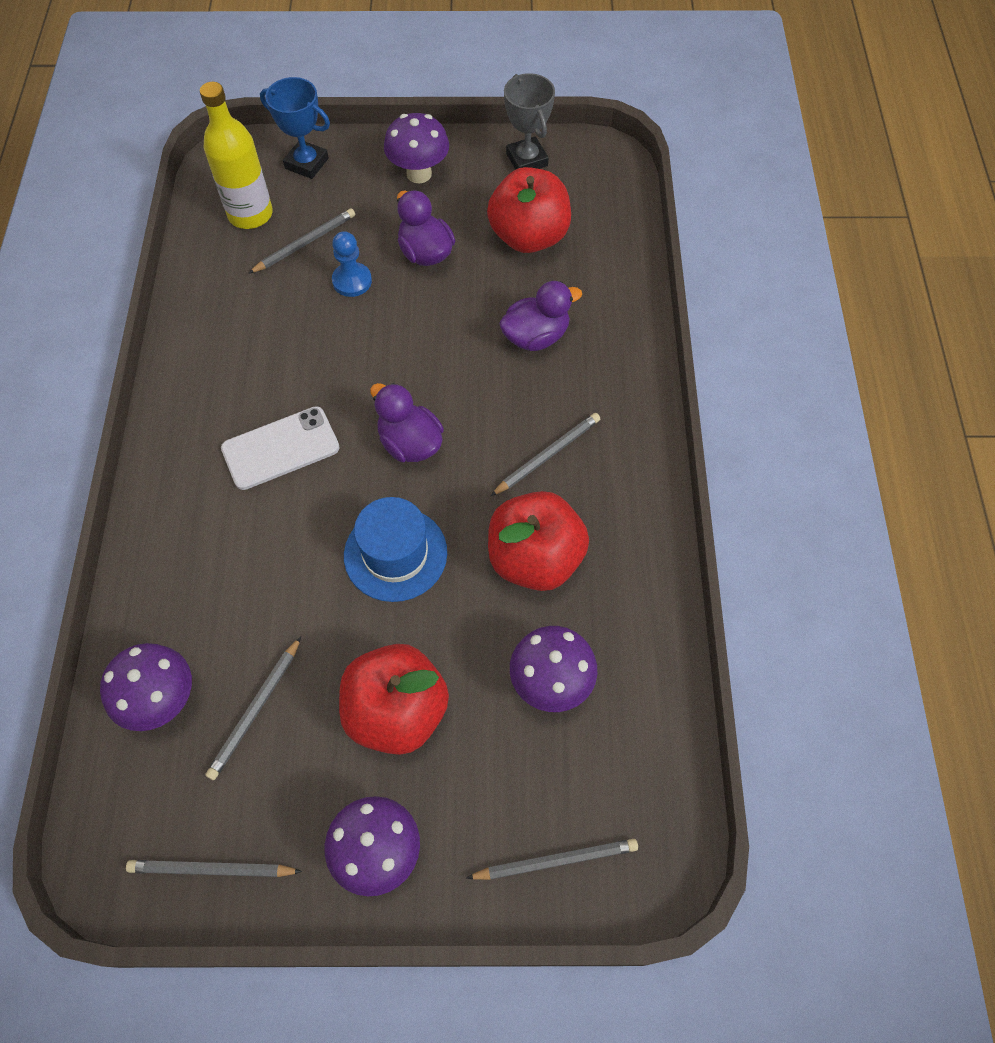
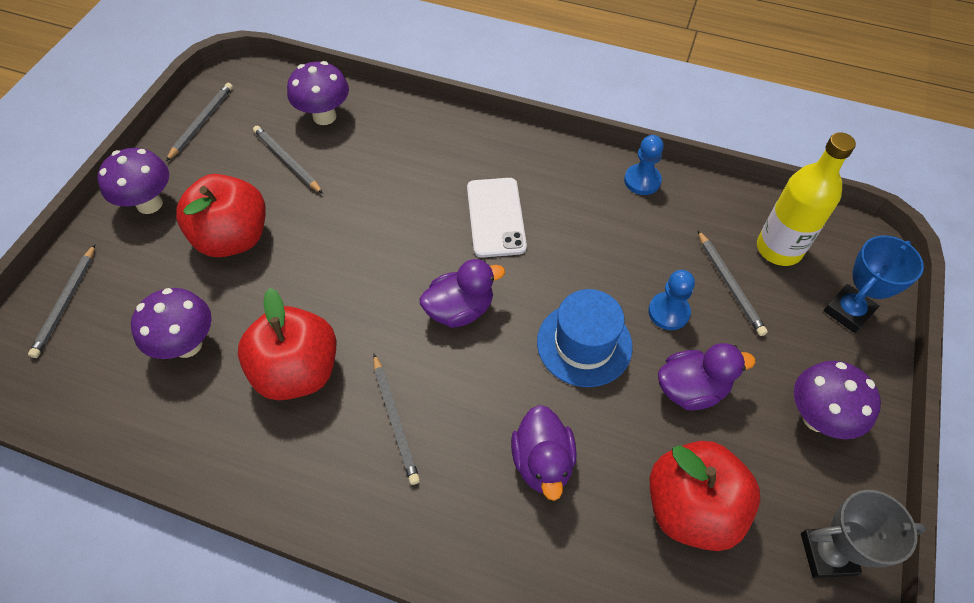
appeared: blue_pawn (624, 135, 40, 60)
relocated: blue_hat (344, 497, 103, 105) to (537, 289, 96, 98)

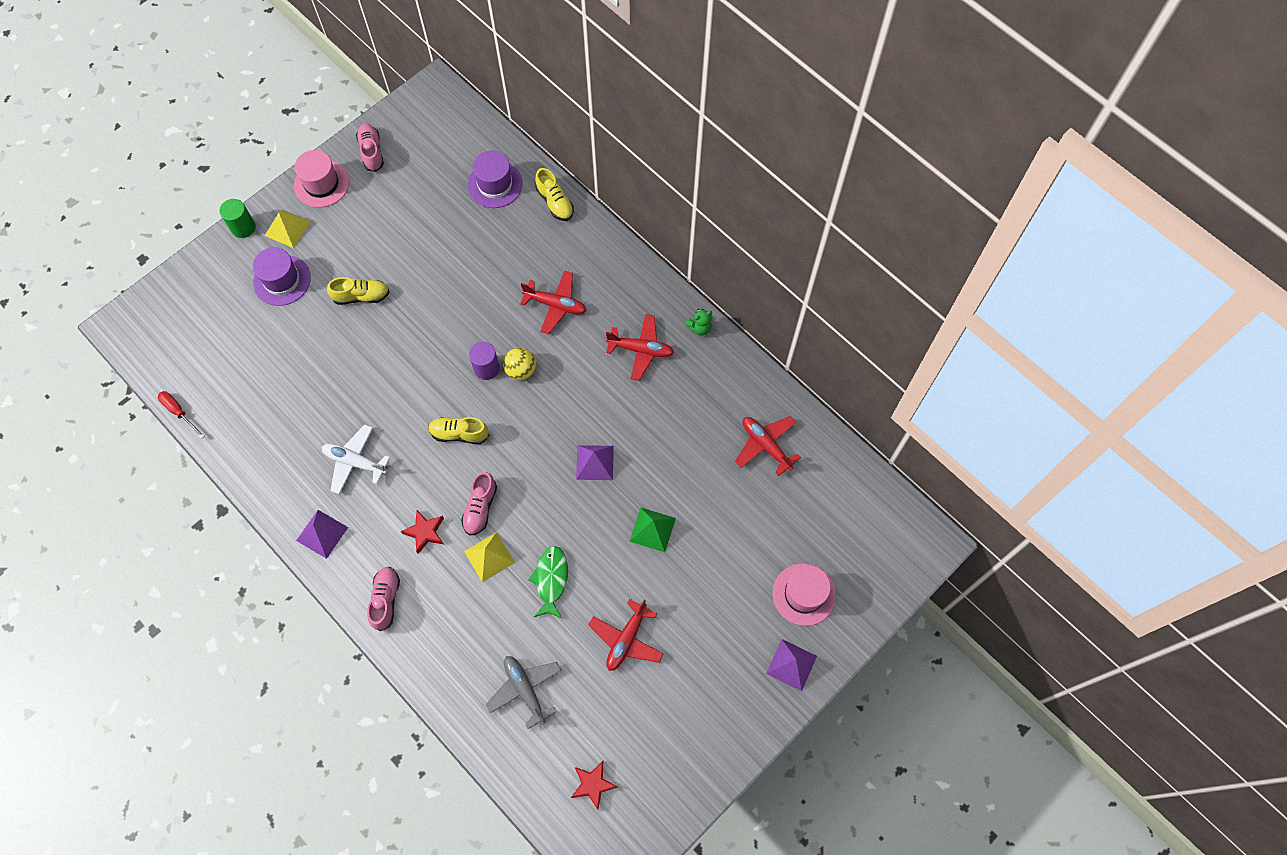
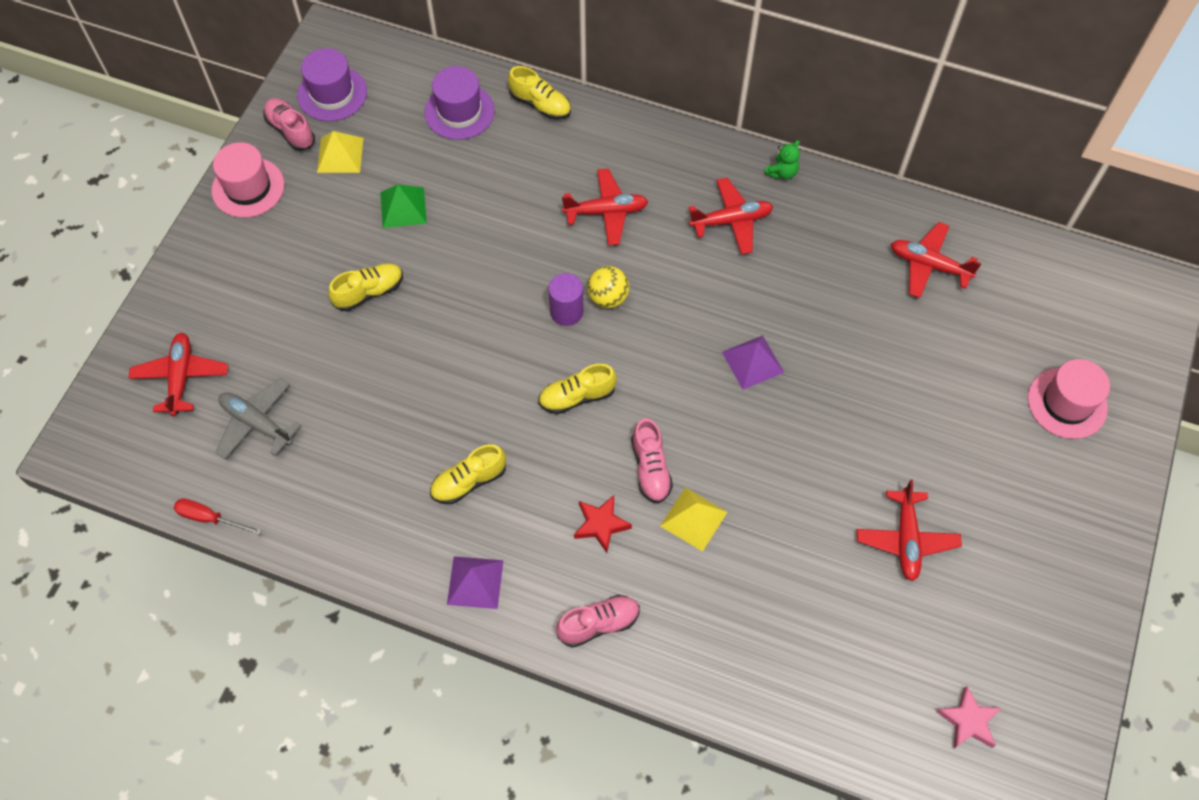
missing: green_cylinder (219, 199, 37, 39); green_fish (528, 546, 40, 73); purple_pyramid (766, 639, 51, 52)
appeared: red_plane (129, 333, 99, 83)
relocated: yellow_pyramid (265, 209, 46, 39) to (317, 131, 46, 42); purple_hat (253, 247, 58, 59) to (297, 48, 70, 74); green_pyramid (629, 508, 47, 44) to (380, 184, 47, 44); grey_plane (485, 656, 77, 73) to (215, 378, 86, 81)
exchanged: white_plane (322, 425, 68, 69) to yellow_shoe (430, 444, 76, 60)
colour: red_star (571, 761, 47, 49) to pink_star (937, 686, 64, 63)
spun: pink_shoe (367, 567, 33, 64) = (556, 595, 84, 53) 90 degrees clockwise

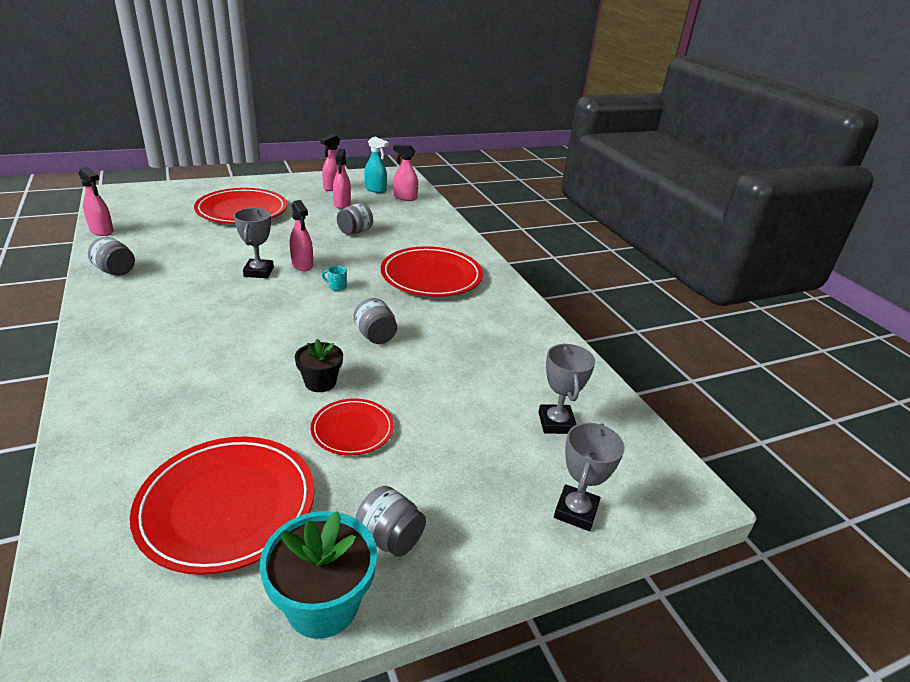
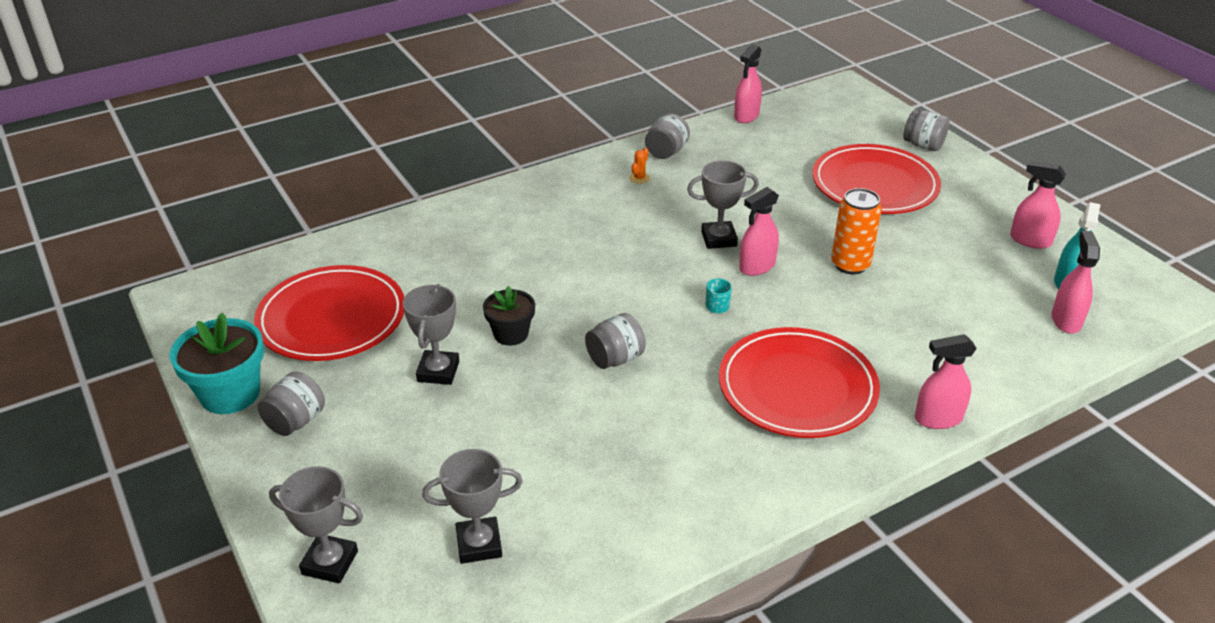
appeared: orange_cactus (630, 147, 20, 37); orange_can (831, 188, 51, 87)
relocated: pink_spray_bottle (333, 149, 18, 60) to (914, 334, 63, 95); grey_jar (337, 203, 36, 32) to (903, 110, 47, 41)
exchanged: red_plate (311, 398, 83, 58) to grey_trophy (403, 284, 56, 101)

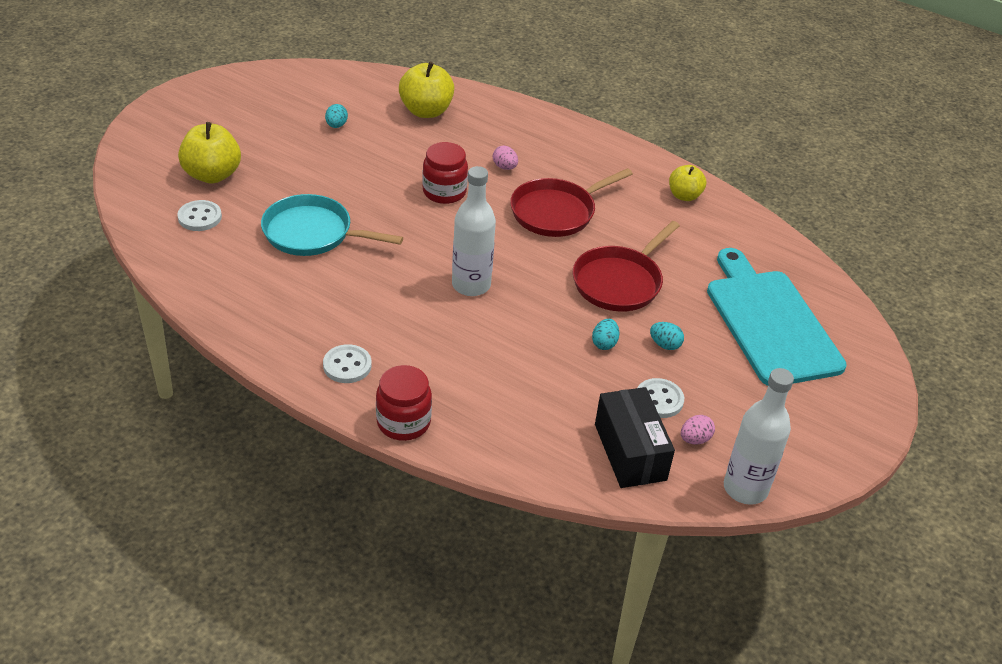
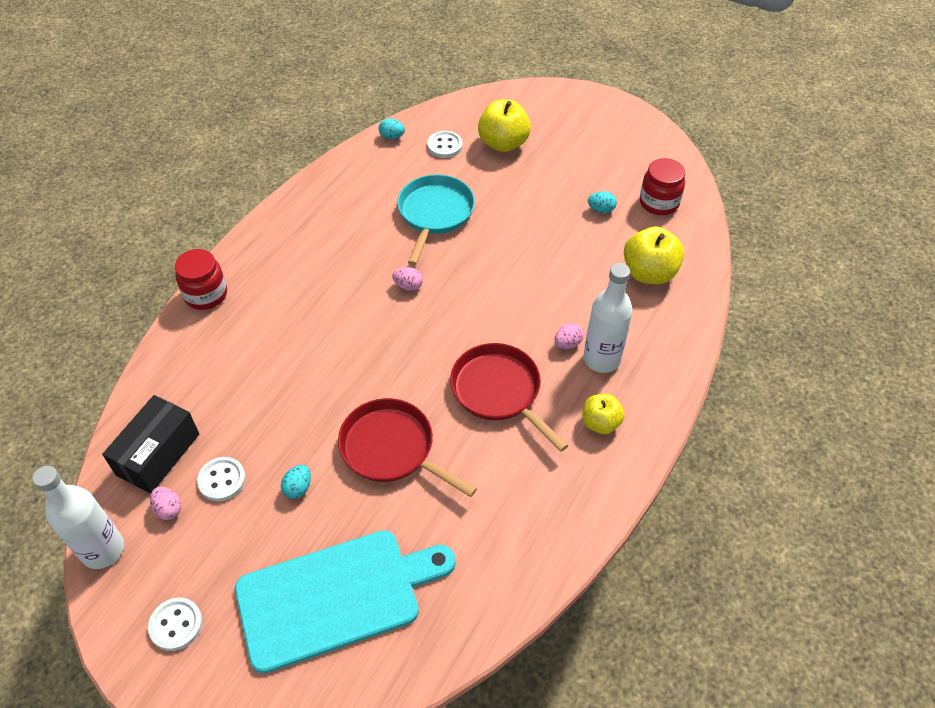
appeared: pink_egg (392, 267, 31, 24)
relocated: red_jar (422, 142, 46, 62) to (640, 158, 45, 57); yellow_apple (669, 165, 37, 36) to (582, 394, 43, 40); white_bottle (452, 166, 44, 130) to (584, 263, 49, 110); turquoise_egg (592, 319, 28, 31) to (379, 119, 26, 20); white_button (323, 344, 49, 39) to (148, 597, 54, 54)
spun: black_box (595, 387, 80, 101) = (102, 395, 97, 99) 45 degrees counterclockwise

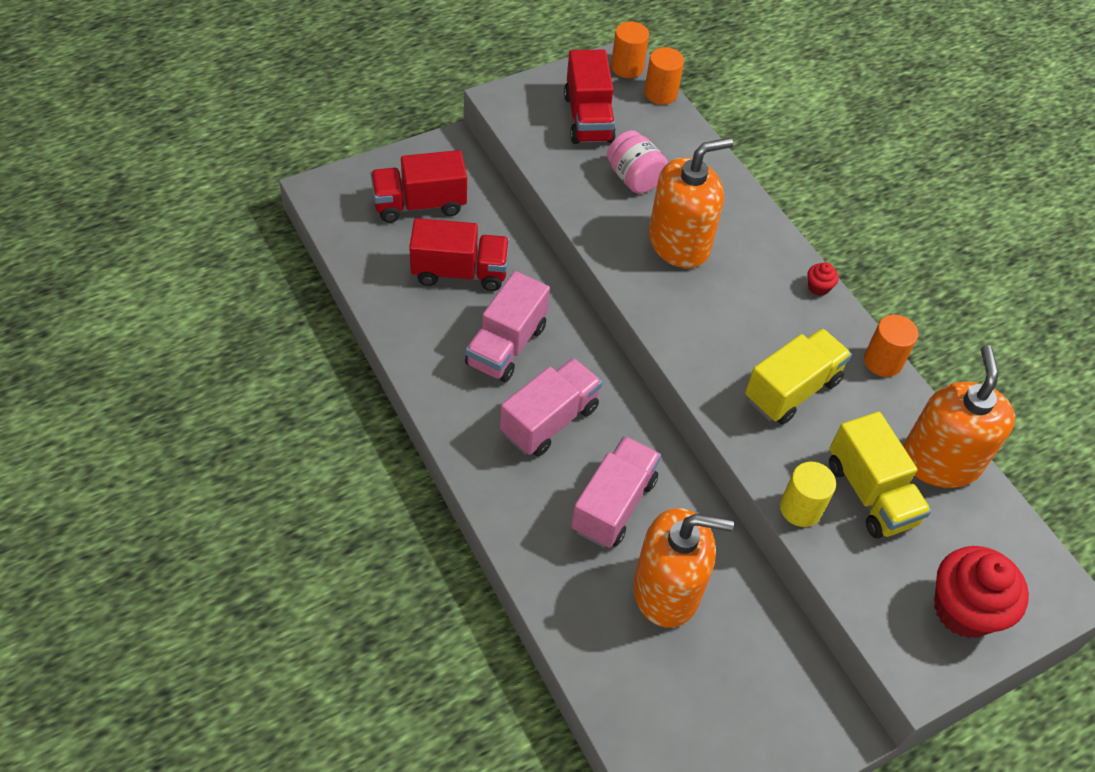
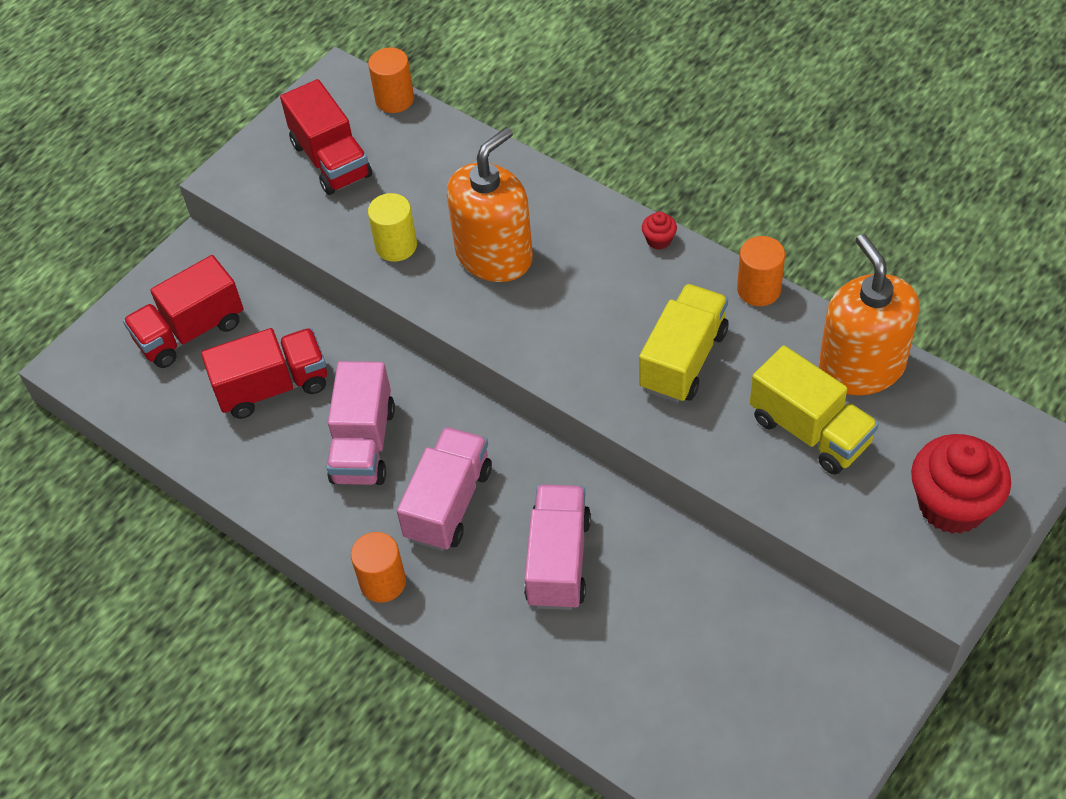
missing: pink_jar (607, 130, 61, 63); orange_soap_dispenser (633, 508, 101, 120)
relocated: orange_cylinder (611, 21, 38, 57) to (351, 532, 55, 71); yellow_cylinder (780, 462, 56, 65) to (368, 193, 49, 69)

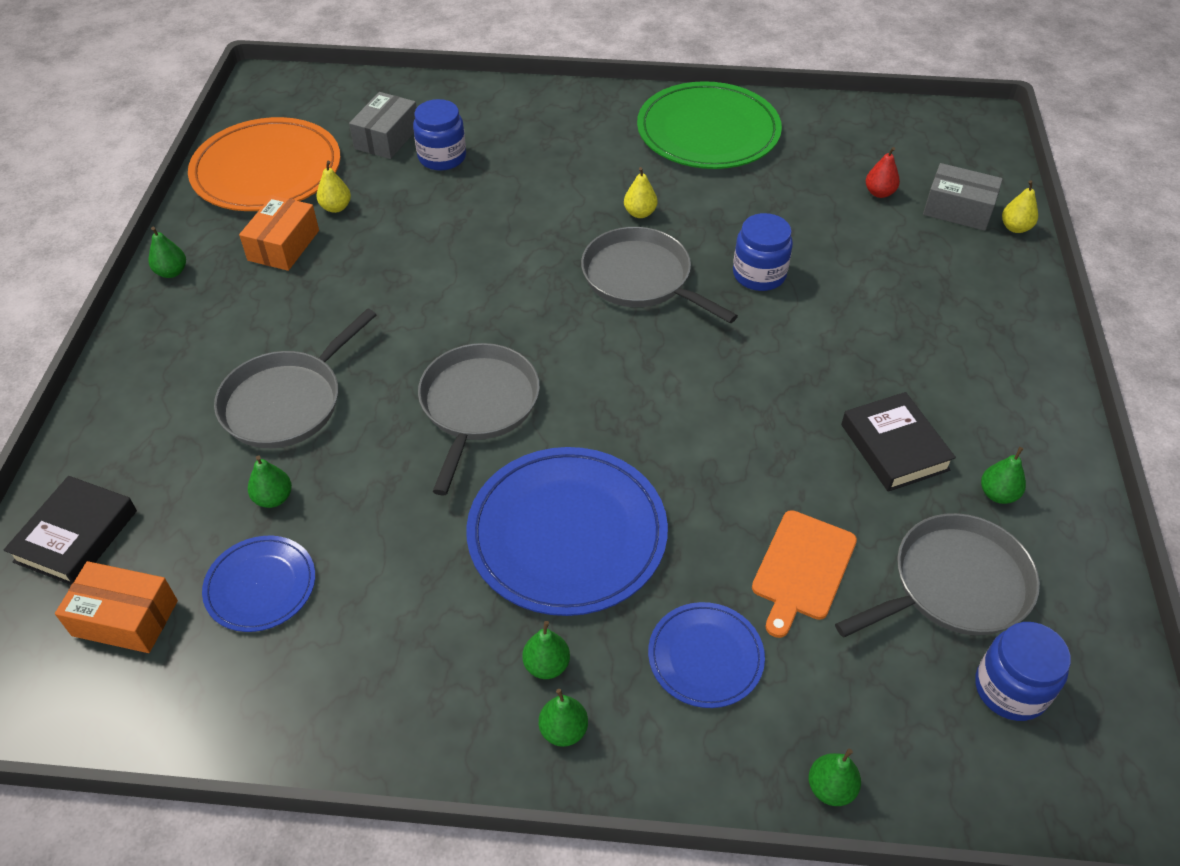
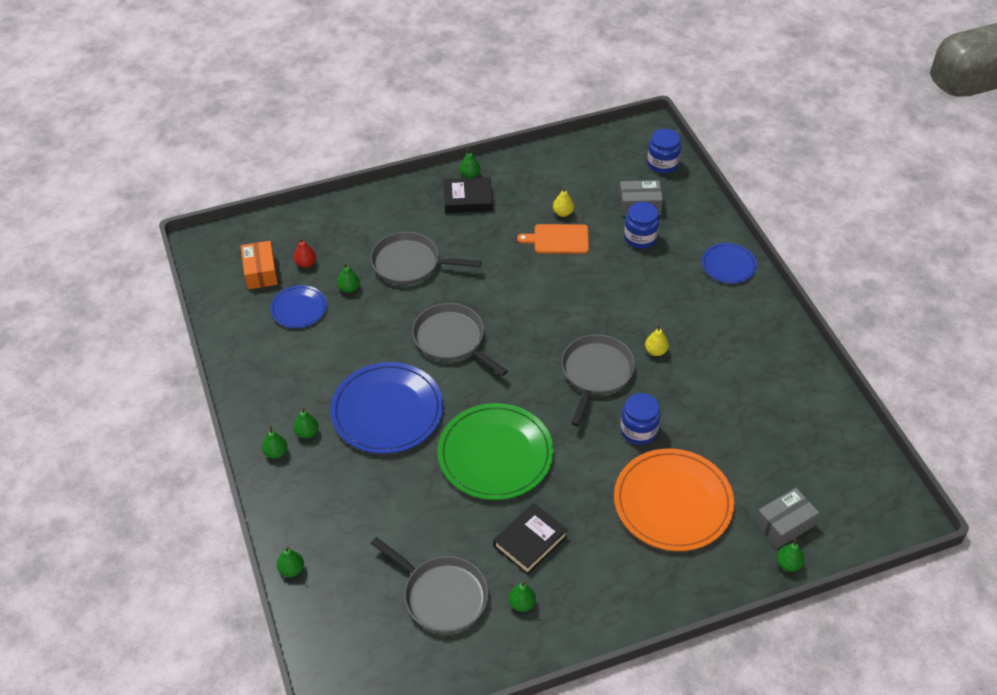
missing: orange_box (239, 195, 80, 76)
relocated: green_plate (637, 81, 145, 88) to (437, 403, 117, 97); orange_plate (188, 117, 153, 94) to (614, 449, 120, 102); red_pear (866, 147, 34, 51) to (294, 238, 22, 30); black_book (4, 476, 133, 109) to (443, 177, 50, 36); orange_cutting_board (752, 510, 105, 128) to (517, 224, 72, 30); blue_plate (648, 602, 117, 106) to (702, 243, 55, 41); blue_jar (975, 622, 96, 99) to (647, 129, 34, 44)
colour: yellow_pear (1002, 180, 36, 53) to green_pear (777, 539, 27, 33)
spun: grey_box (923, 163, 80, 68) = (755, 488, 64, 60) 60 degrees clockwise; grey_pan (418, 343, 122, 153) = (412, 303, 96, 73) 120 degrees counterclockwise

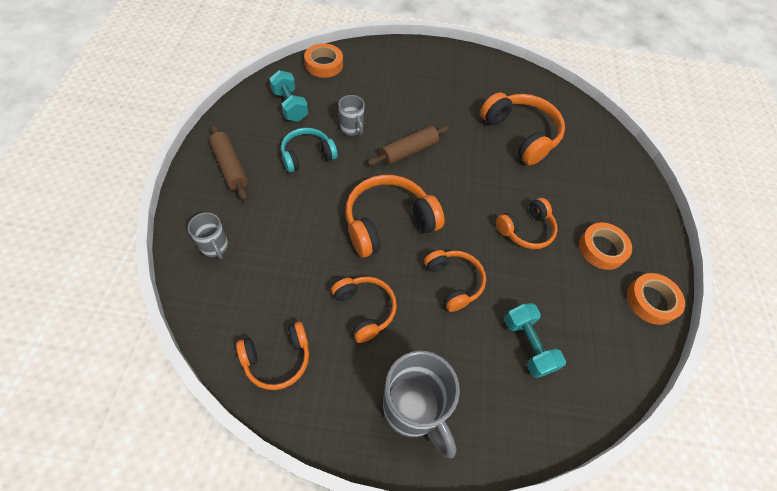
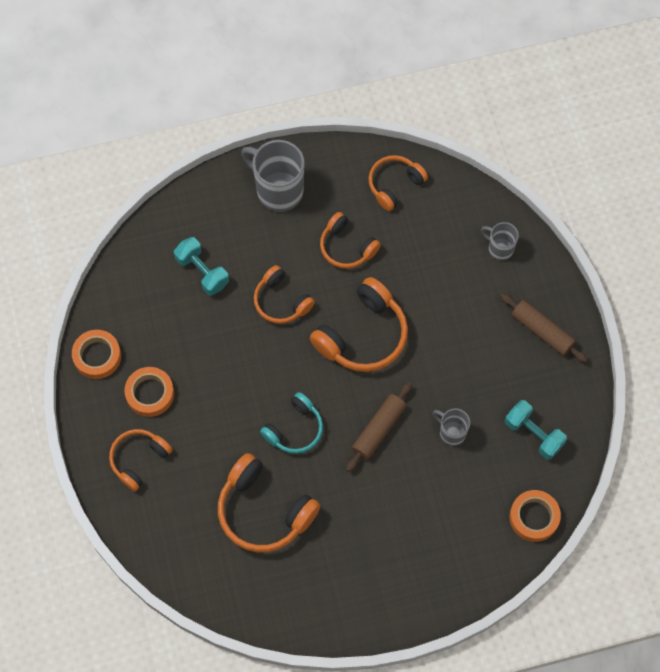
relocated: turquoise_headphones (281, 128, 57, 45) to (260, 392, 63, 62); orange_headphones (496, 198, 62, 51) to (109, 429, 64, 63)

